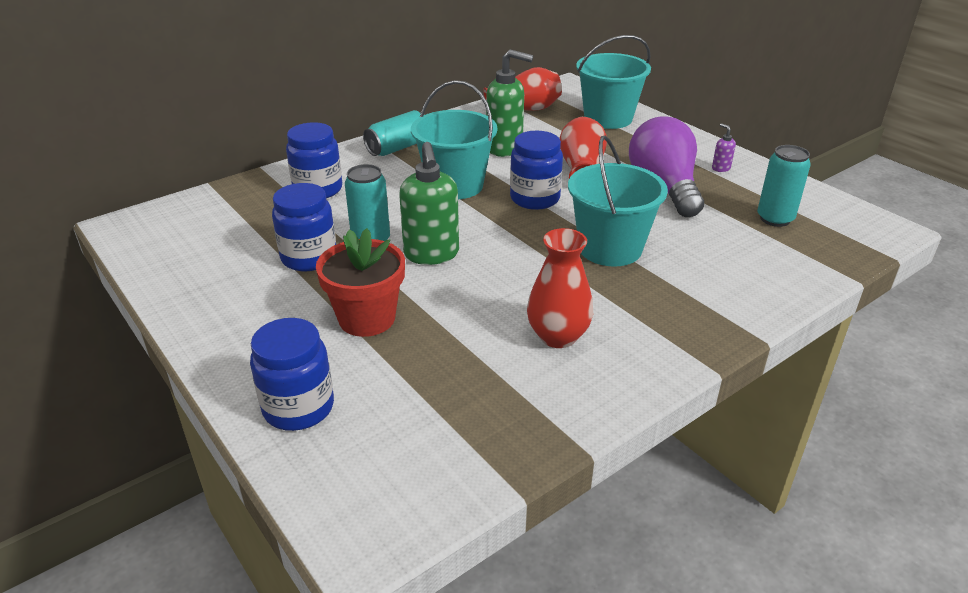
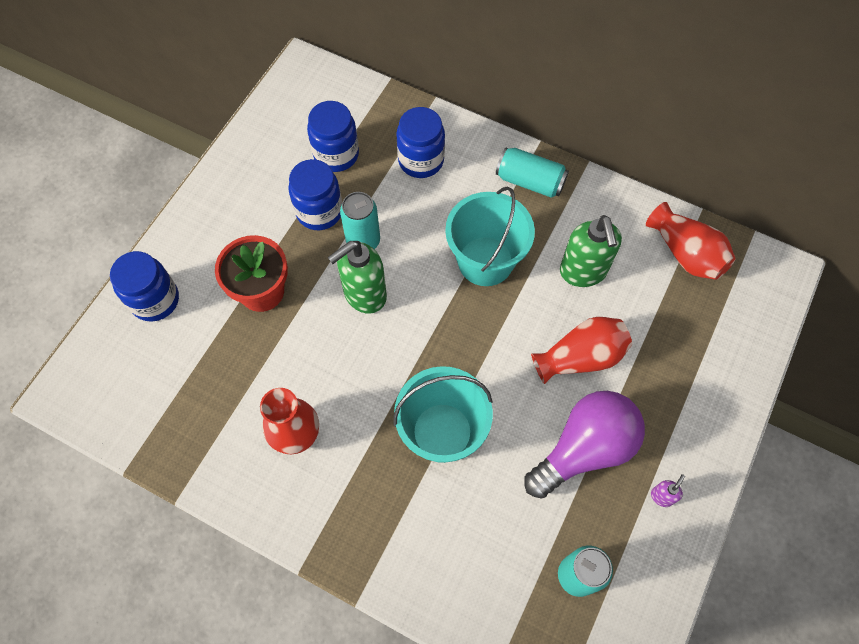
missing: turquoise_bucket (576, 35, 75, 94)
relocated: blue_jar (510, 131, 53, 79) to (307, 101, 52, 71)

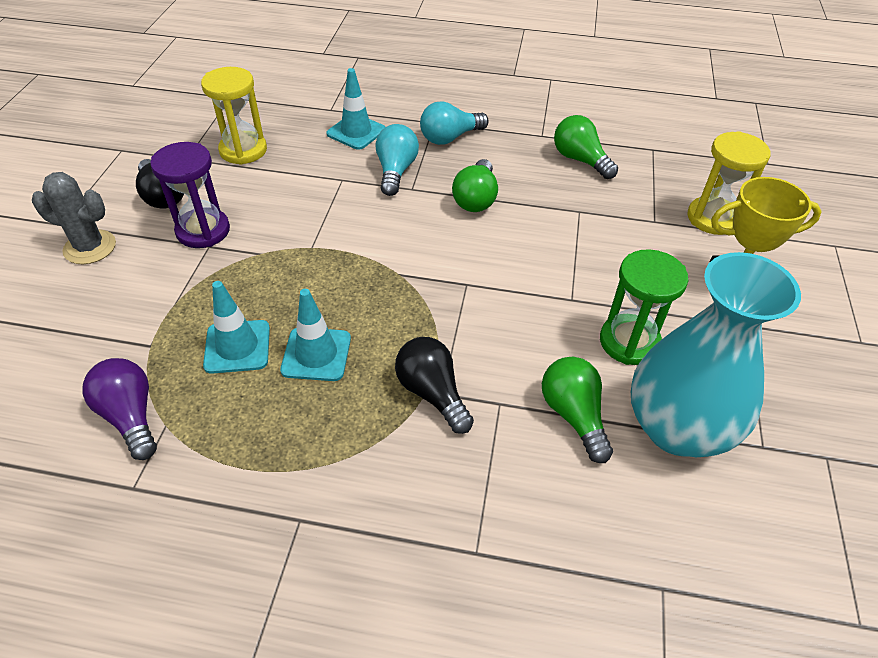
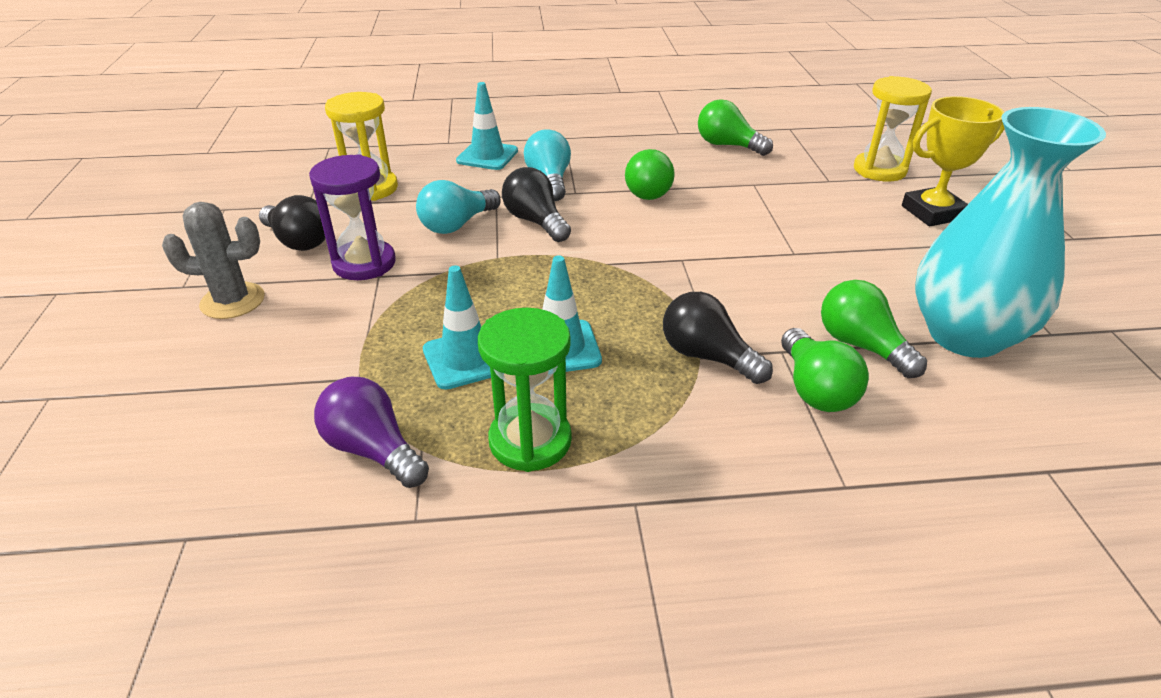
appeared: black_light_bulb (502, 167, 69, 75); green_light_bulb (781, 328, 88, 84)
relocated: turquoise_light_bulb (420, 101, 69, 44) to (416, 180, 85, 54); green_hourglass (600, 249, 88, 116) to (478, 308, 94, 164)

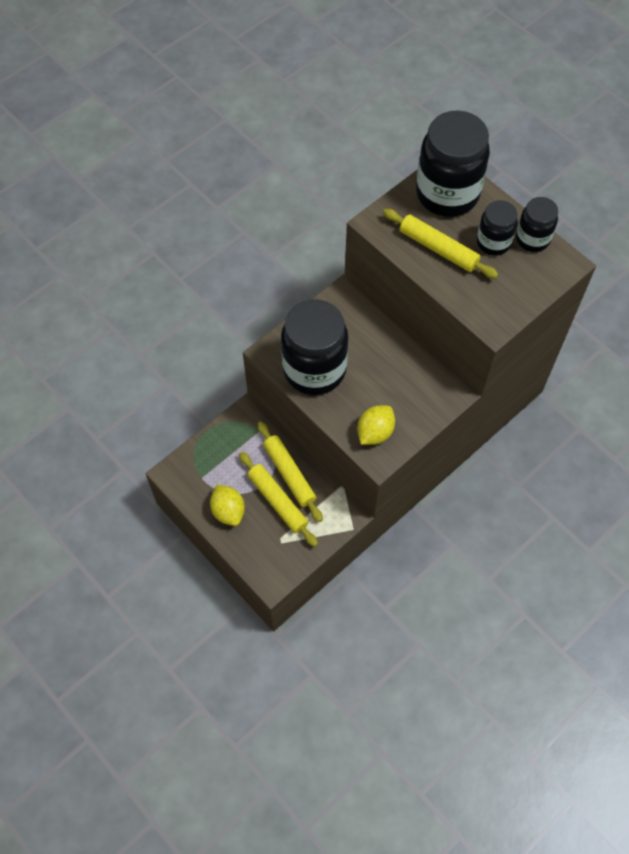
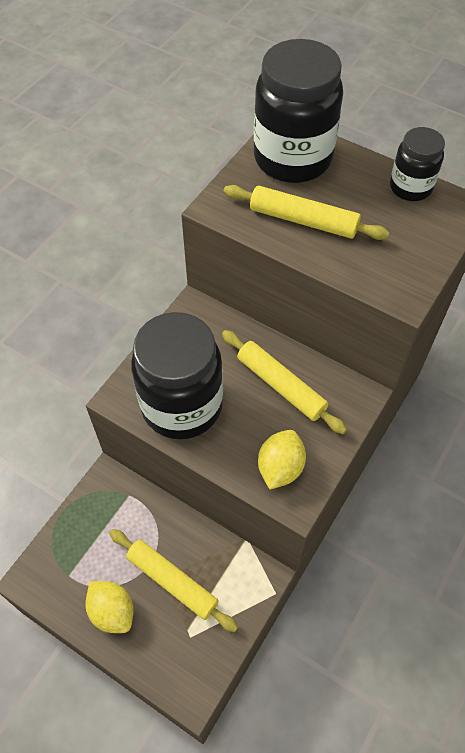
missing: black_jar (477, 200, 41, 56)
relocated: yellow_rolling_pin (258, 421, 65, 101) to (222, 330, 125, 104)

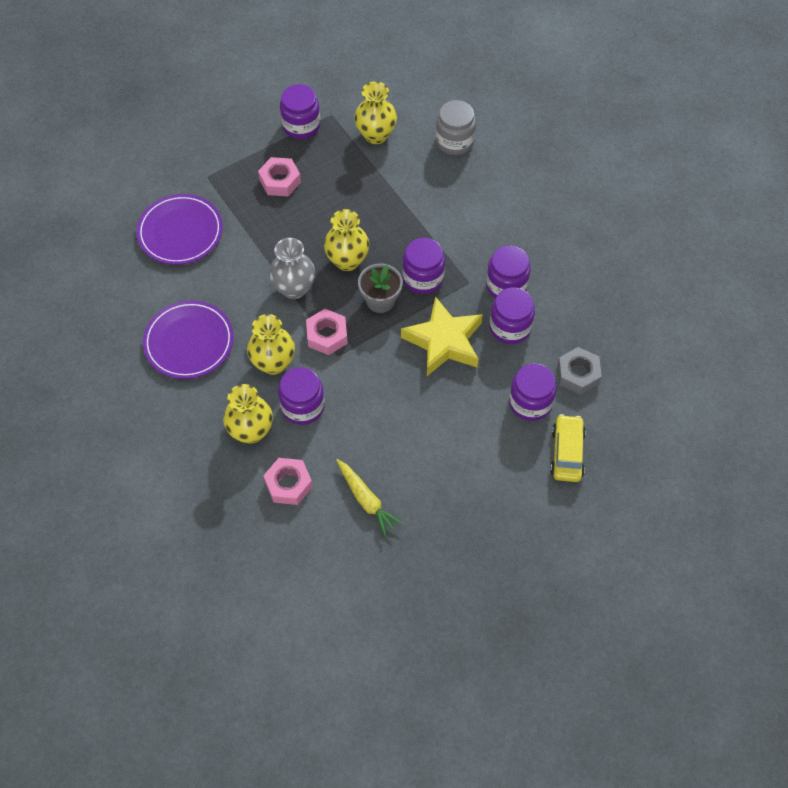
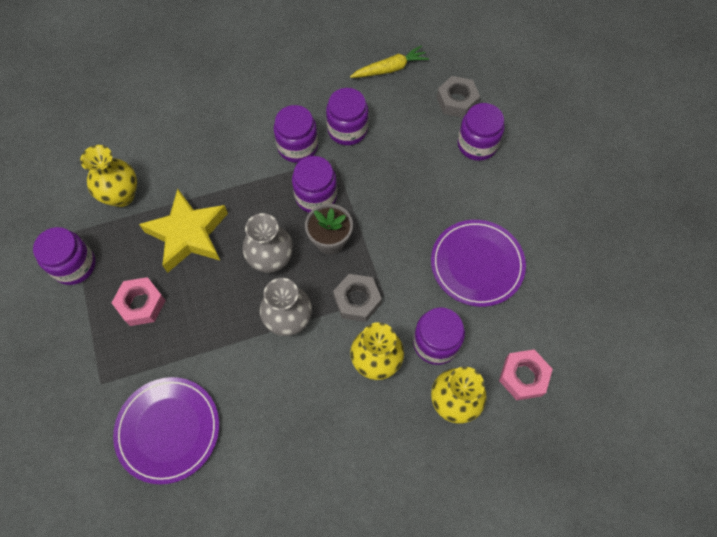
missing: grey_jar (436, 100, 40, 55); yellow_car (550, 414, 36, 68)
relocated: purple_jar (489, 287, 46, 57) to (274, 105, 44, 58); yellow_star (401, 296, 82, 80) to (139, 188, 89, 85); purple_plate (143, 300, 91, 79) to (431, 220, 95, 87); yellow_carrot (336, 459, 67, 78) to (350, 45, 79, 33)
colour: yellow_vase (324, 209, 45, 62) to grey_vase (242, 213, 51, 60); pink_nut (306, 309, 42, 46) to grey_nut (333, 274, 49, 48)

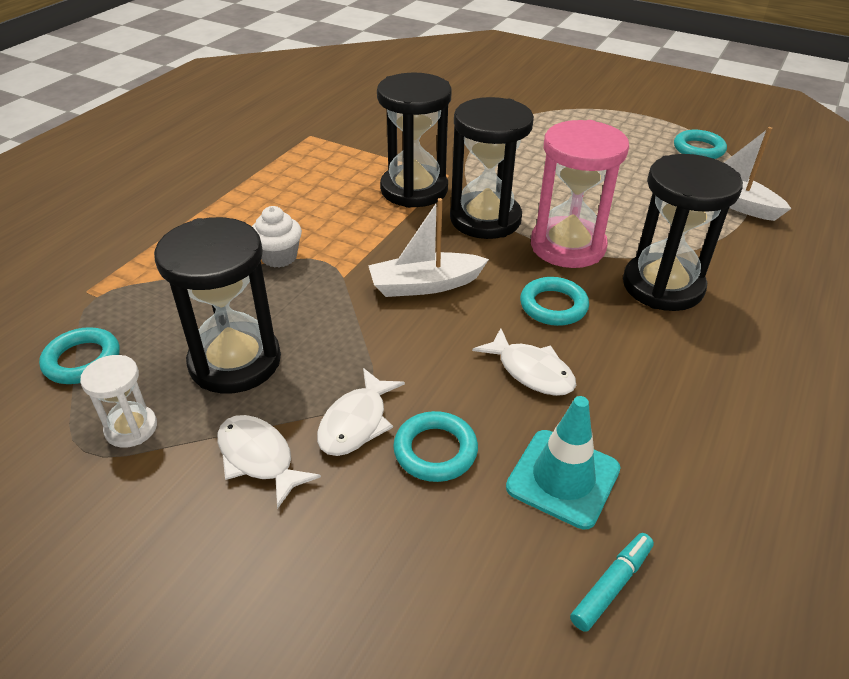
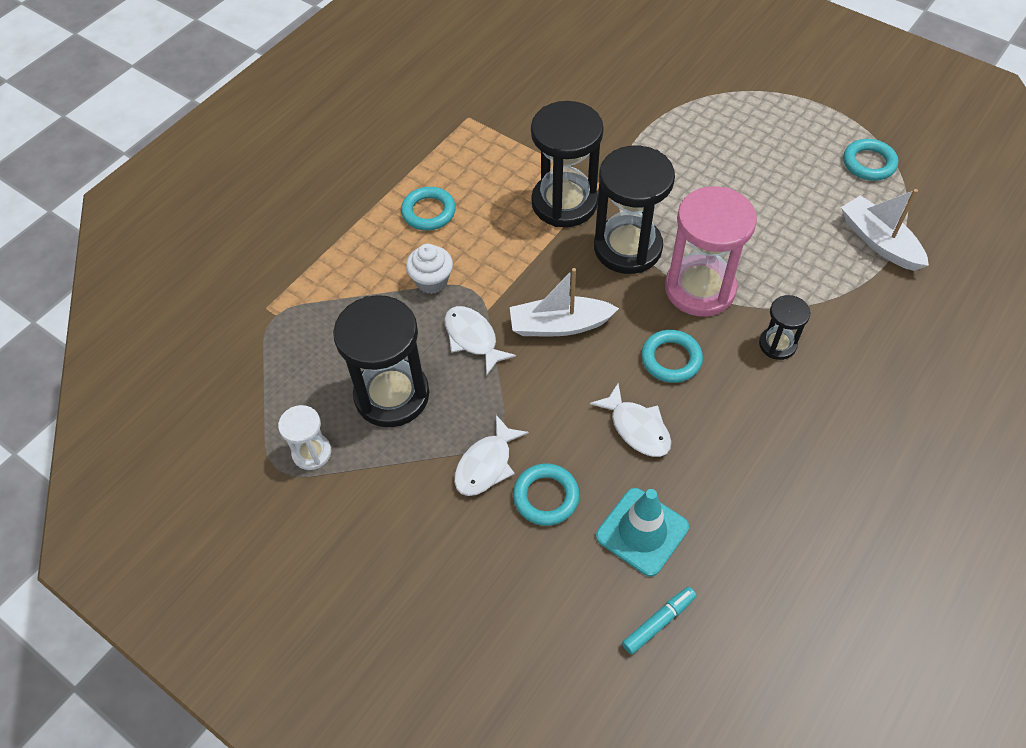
relocated: turquoise_ring (39, 327, 80, 57) to (401, 187, 55, 44); white_fish (217, 415, 104, 94) to (444, 306, 72, 69)
size: black_hourglass (623, 154, 120, 157) = (759, 295, 51, 65) x0.51

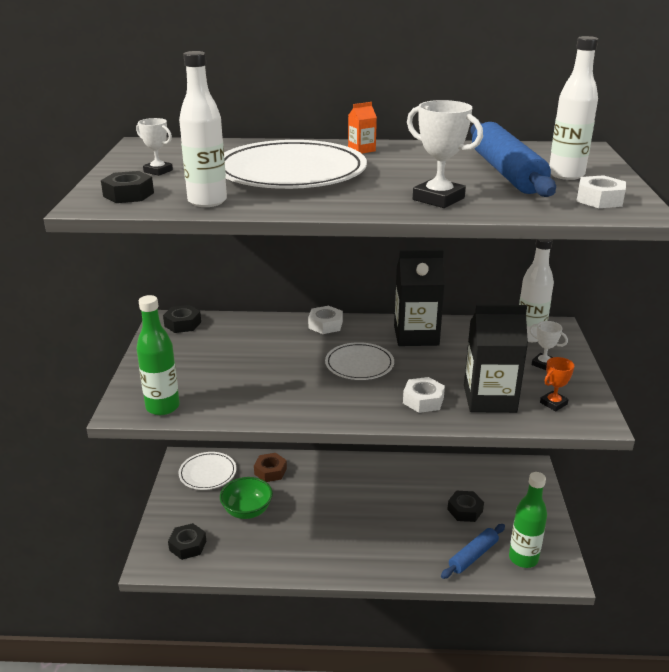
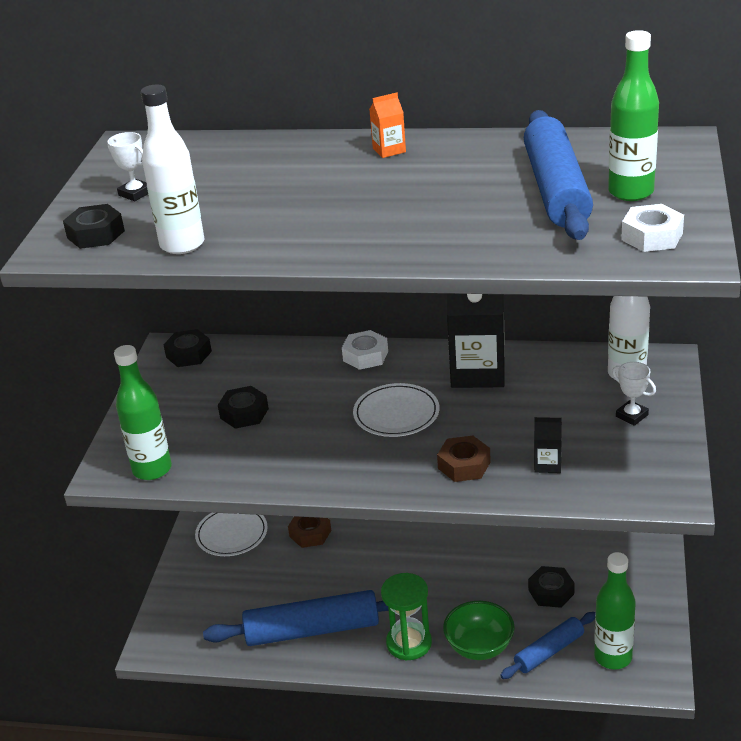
missing: white_trophy (407, 100, 76, 108); white_plate (224, 140, 143, 49); orange_trophy (540, 357, 34, 54)
appeared: green_hourglass (381, 573, 51, 88); blue_rolling_pin (203, 590, 186, 56)
relocated: green_bowl (220, 477, 53, 42) to (443, 601, 72, 59); black_nut (168, 523, 38, 37) to (218, 386, 51, 43)
colour: white_bottle (549, 36, 49, 144) to green_bottle (608, 30, 51, 171); white_nut (403, 377, 42, 36) to brown_nut (437, 436, 54, 46)
size: black_carton (464, 305, 64, 108) = (534, 417, 28, 56) x0.45

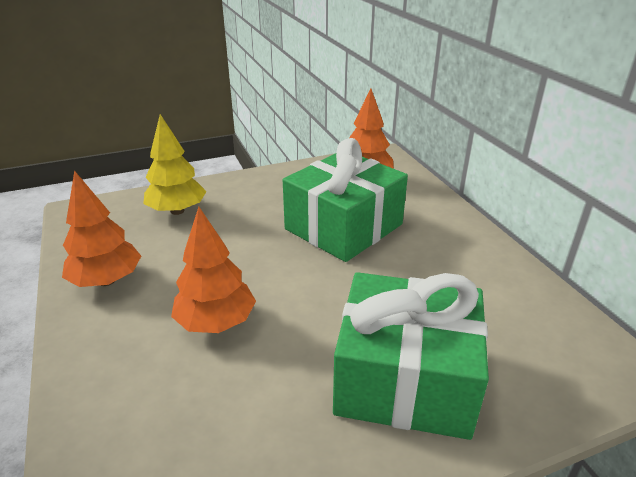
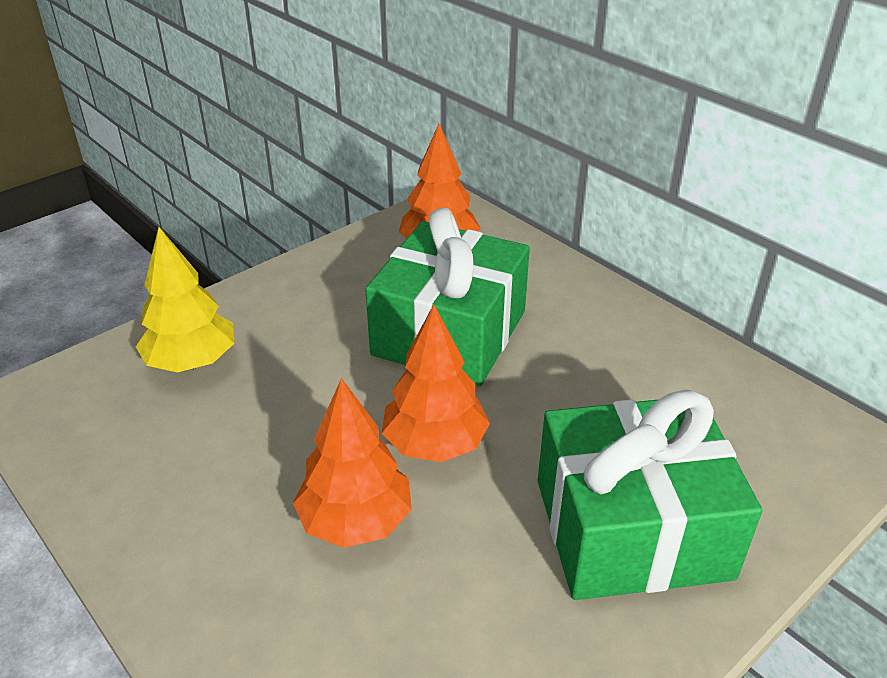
relocated: orange_tree (62, 170, 79, 117) to (382, 304, 108, 158)

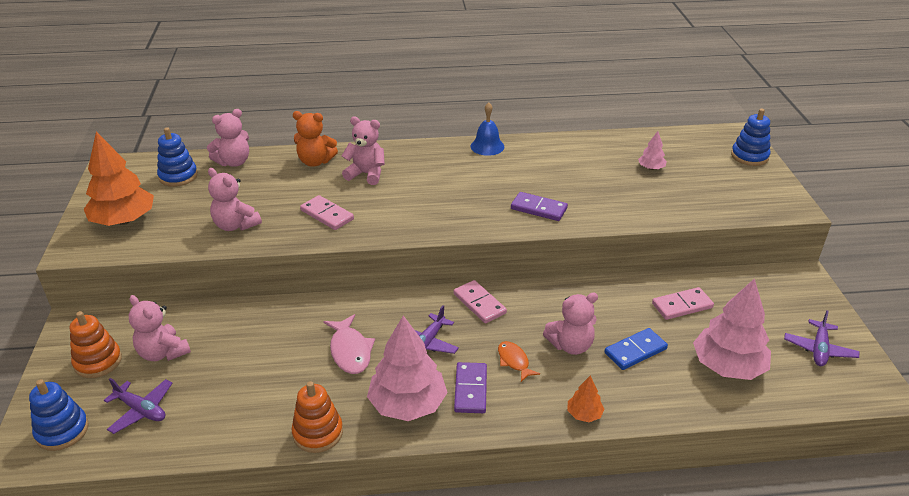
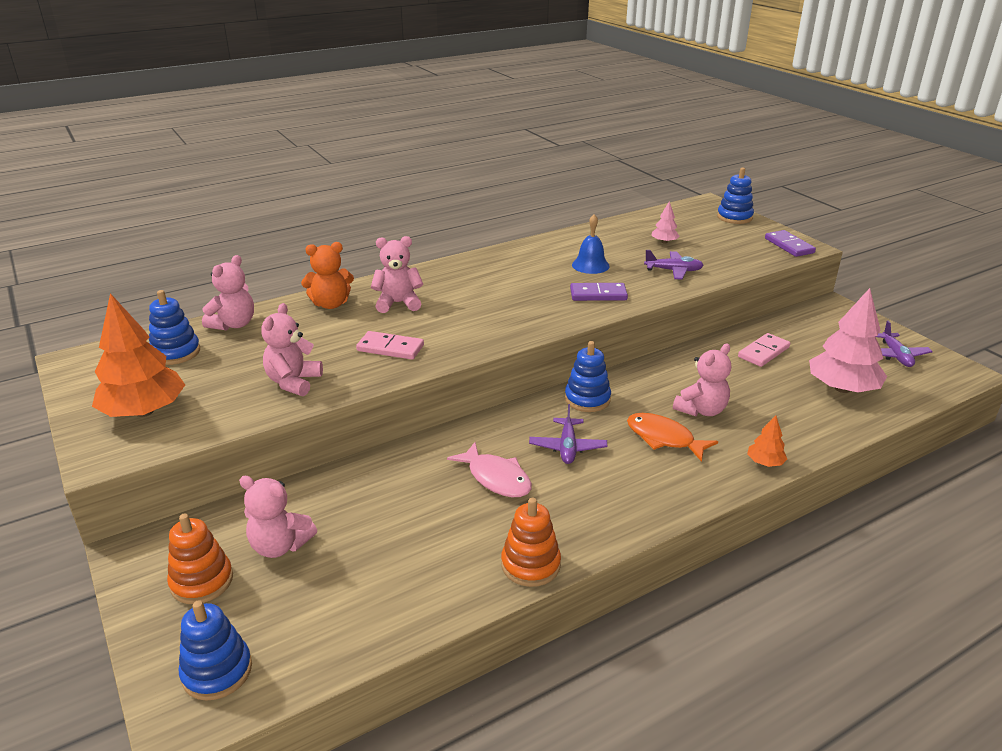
missing: pink_tree (367, 316, 81, 105); blue_domino (604, 328, 64, 42)
relocated: blue_bell (471, 102, 34, 54) to (572, 214, 38, 60); purple_domino (454, 362, 33, 51) to (765, 230, 51, 27); purple_plane (104, 378, 68, 56) to (644, 250, 60, 30)
exchanged: pink_domino (454, 280, 53, 43) to blue_stacking_toy (565, 341, 46, 71)
spun: pink_teddy_bear (208, 168, 54, 63) = (261, 303, 62, 93) 90 degrees clockwise
size: orange_fish (498, 341, 42, 41) = (627, 413, 91, 49) x1.55

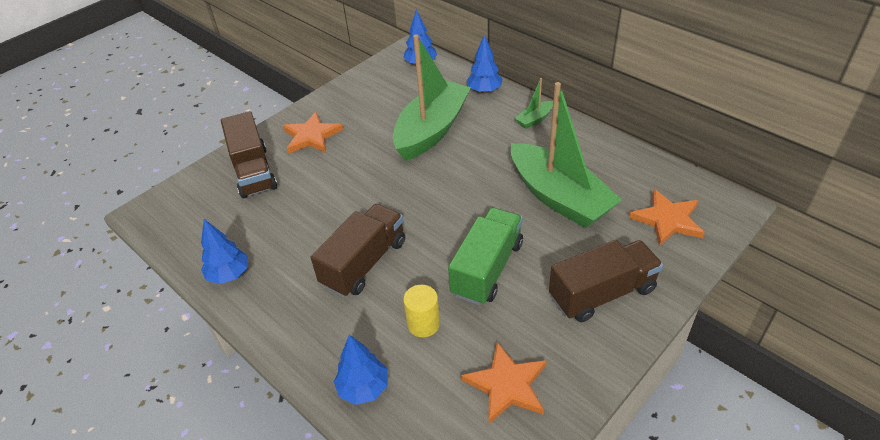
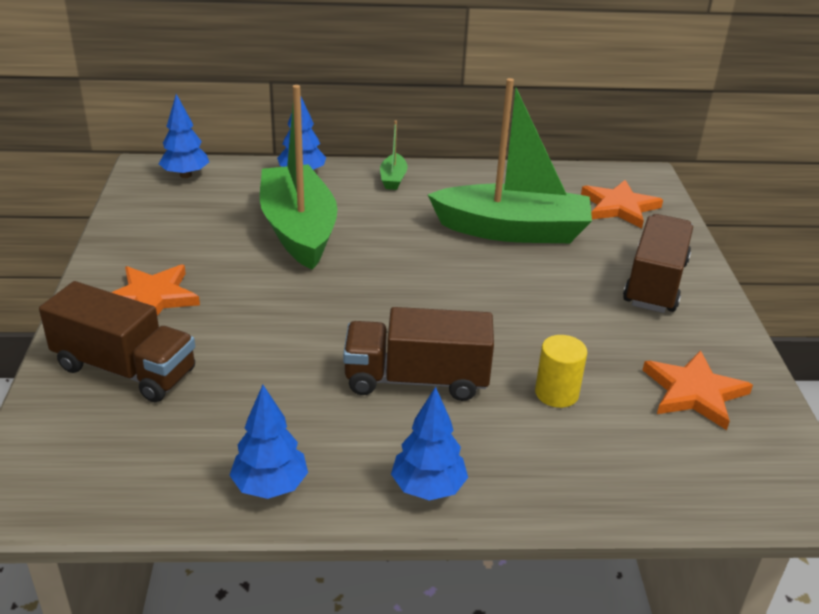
missing: green_truck (448, 207, 75, 98)
relocated: blue_tree (334, 335, 54, 70) to (391, 387, 77, 114)
spun: brown_truck (311, 204, 94, 93) = (343, 307, 151, 94) 75 degrees counterclockwise

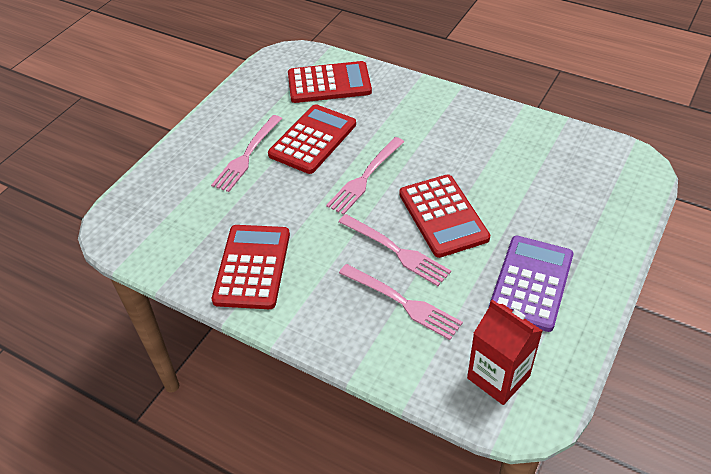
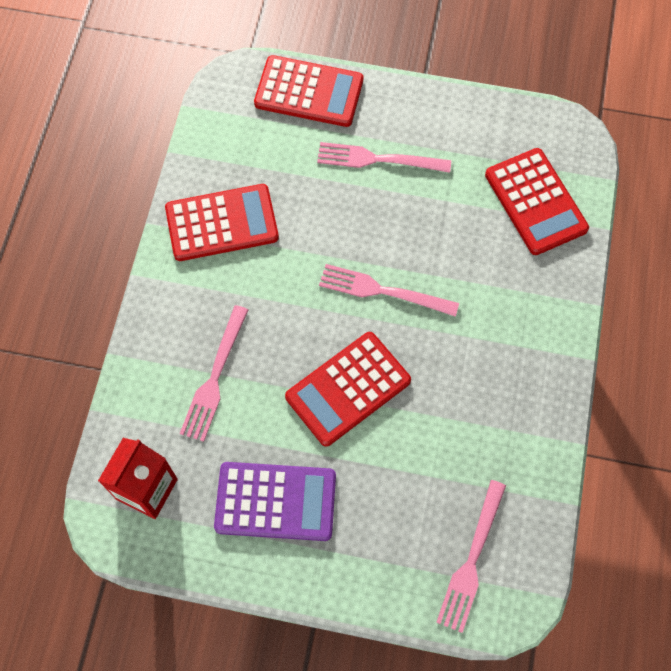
relocated: red_calculator (268, 104, 88, 70) to (254, 55, 109, 72); pink_fork (339, 214, 112, 72) to (436, 480, 70, 153)

